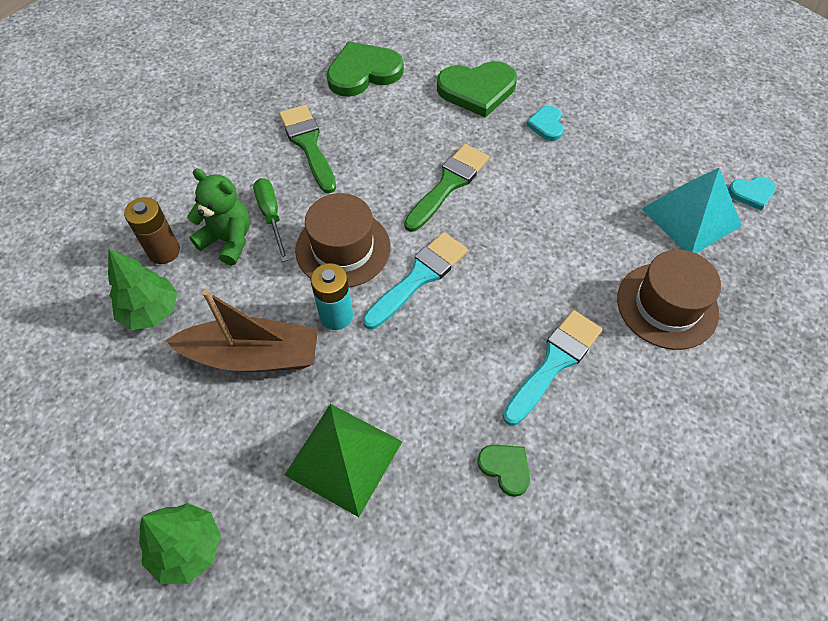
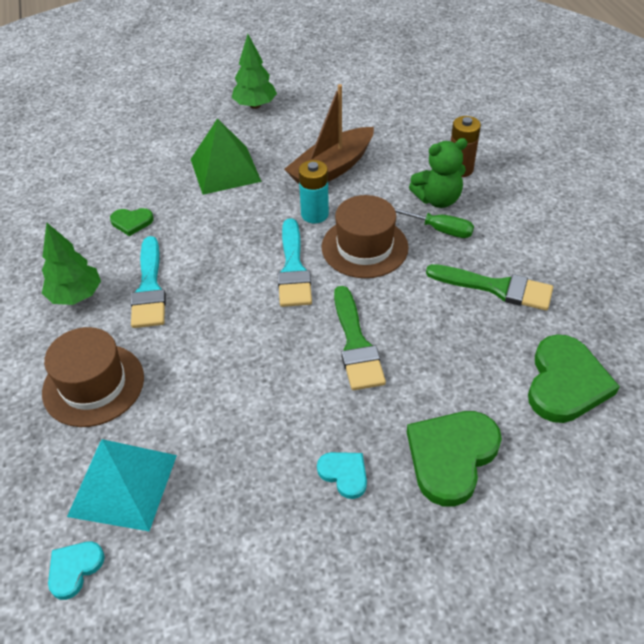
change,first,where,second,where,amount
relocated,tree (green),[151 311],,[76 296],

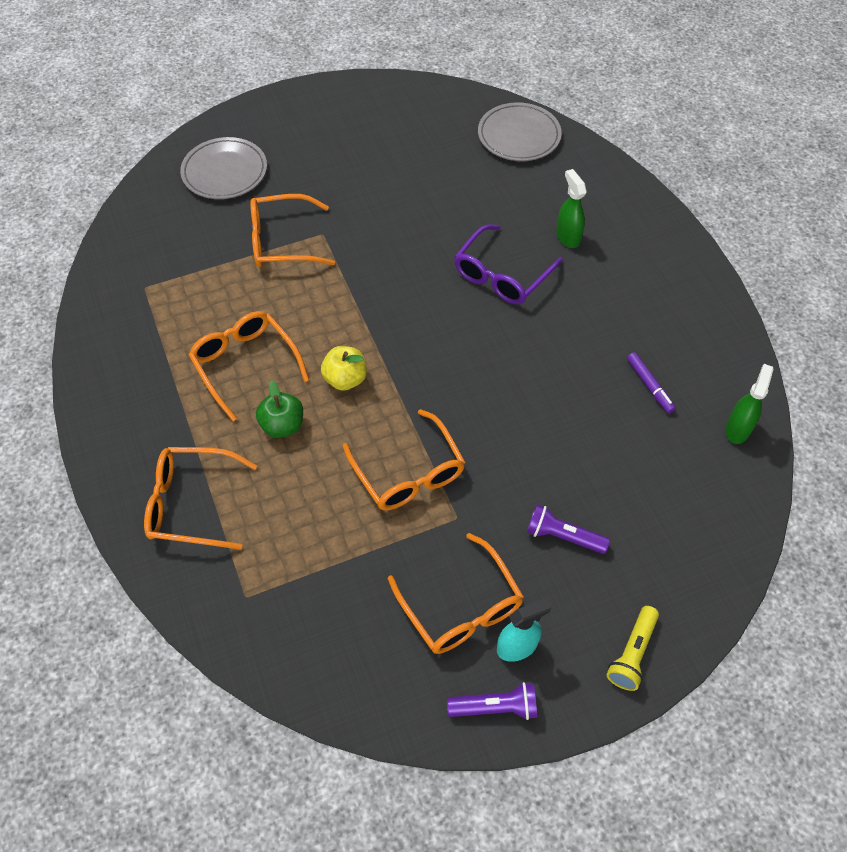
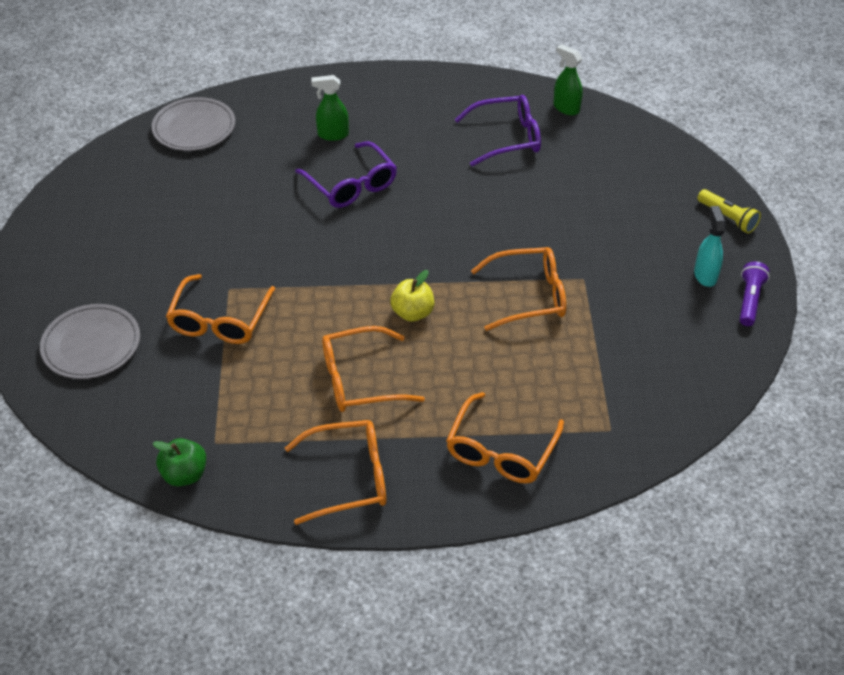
change,first,where,second,where,amount
relocated,apple (green),[282 425],,[185 474],
relocated,glasses (orange),[461 607],,[349 478],
missing,flashlight (purple),[563 536],,,
exchanged,marker (purple),[649 386],glasses (purple),[507 138],

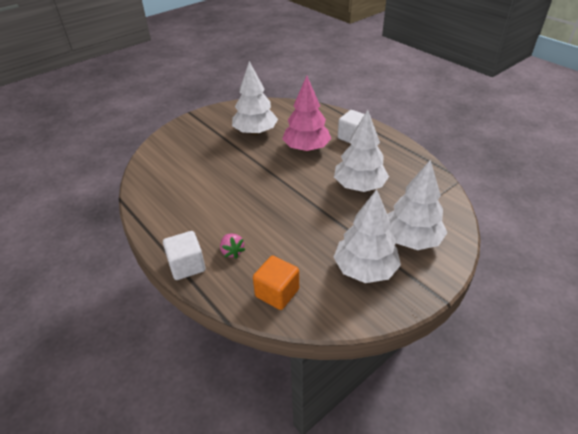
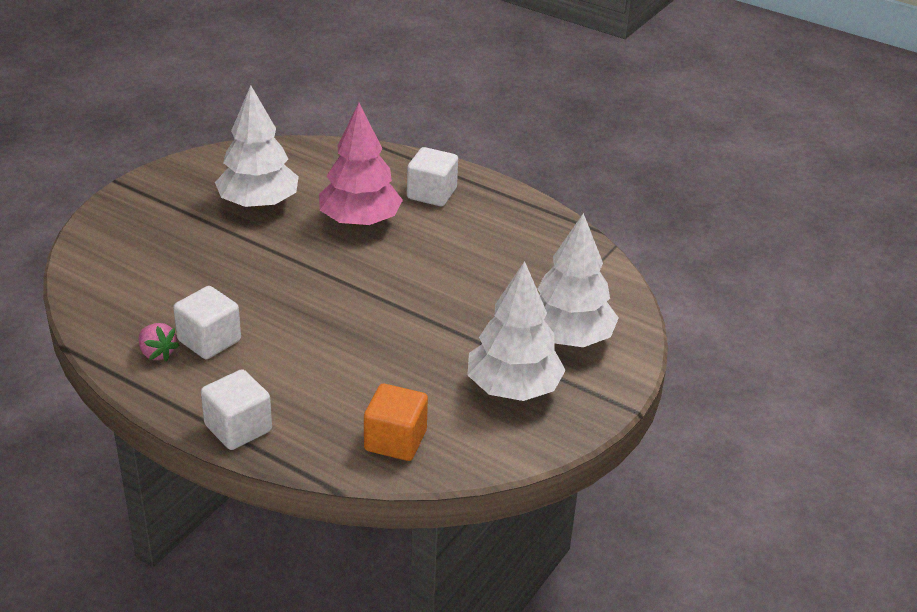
change,first,where,second,where,amount
relocated,strawberry (pink),[232 251],,[157 353],
missing,tree (white),[359 186],,,
appeared,,,cube (white),[209 340],

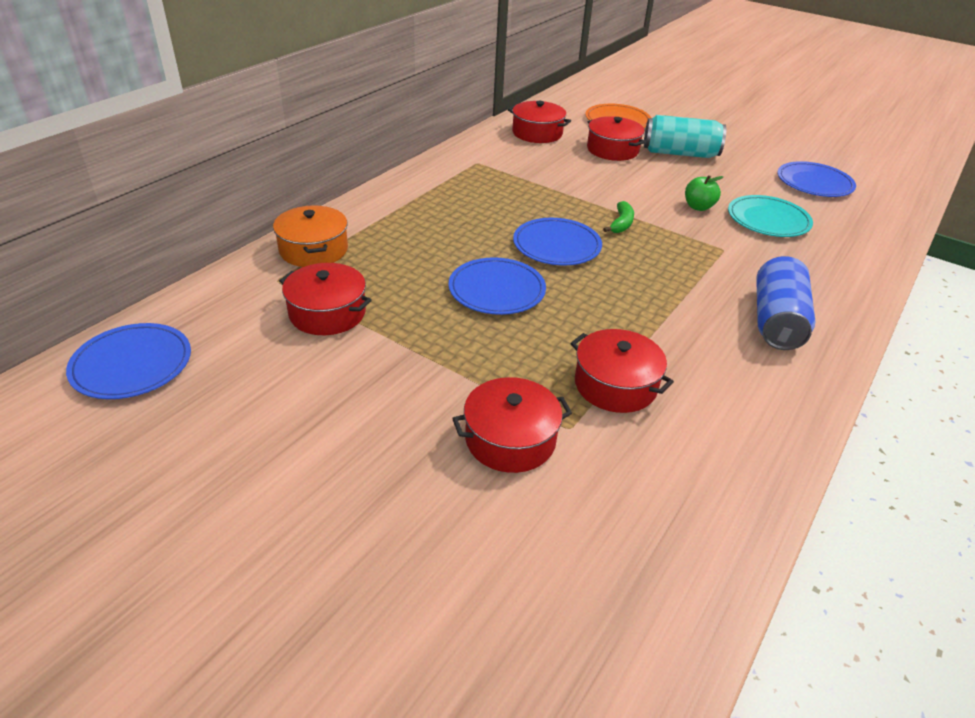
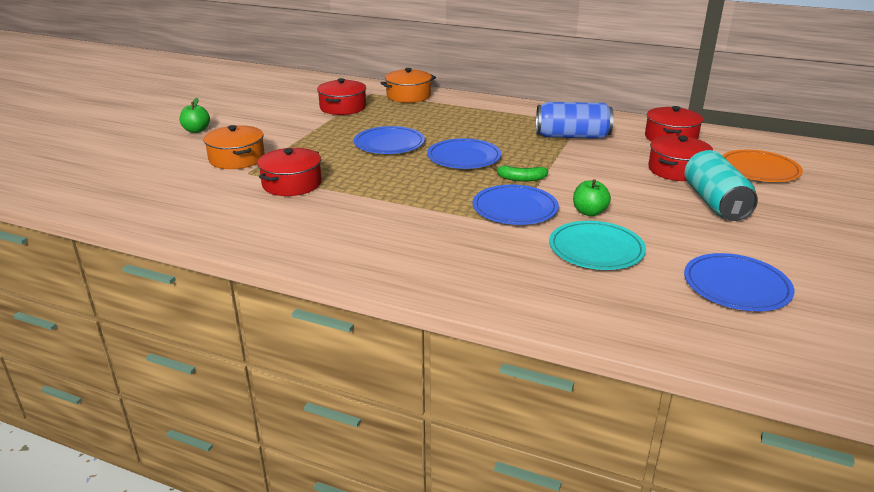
change,first,where,second,where,amount
relocated,plate (blue),[132 364],,[515 208],
colour,pot (red),[510 439],pot (orange),[237 159],
relocated,can (blue),[776 321],,[572 136],
appeared,,,apple (green),[196 130],

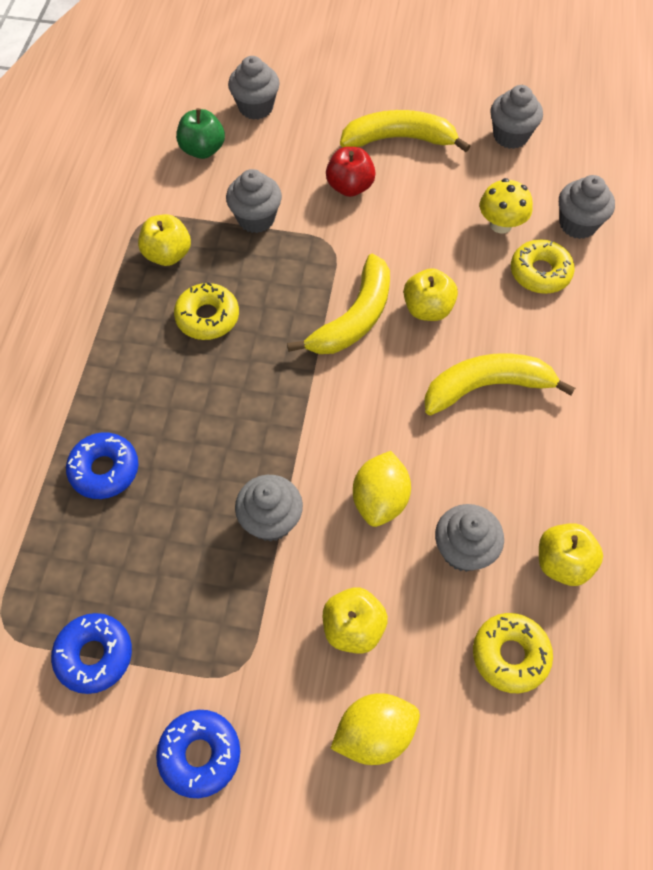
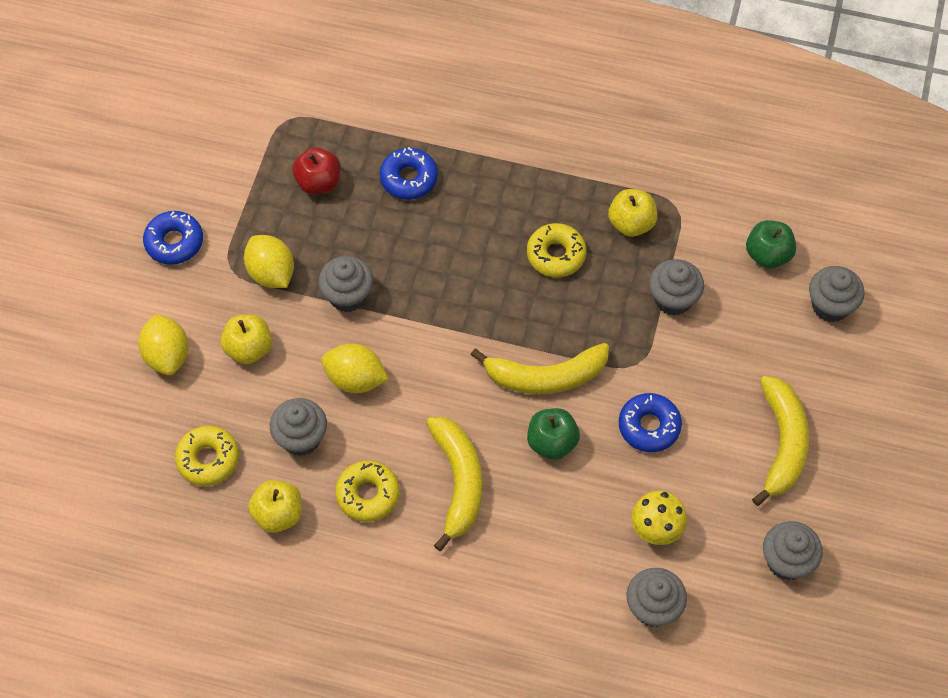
change,first,where,second,where,amount
relocated,donut (blue),[94 655],,[649 426],
spun,banana (yellow),[354 318],,[546 376],45 degrees counterclockwise
relocated,apple (red),[350 187],,[318 182],
colour,apple (yellow),[427 309],apple (green),[552 442],
relocated,donut (yellow),[540 272],,[368 494],
appeared,,,lemon (yellow),[271 273],

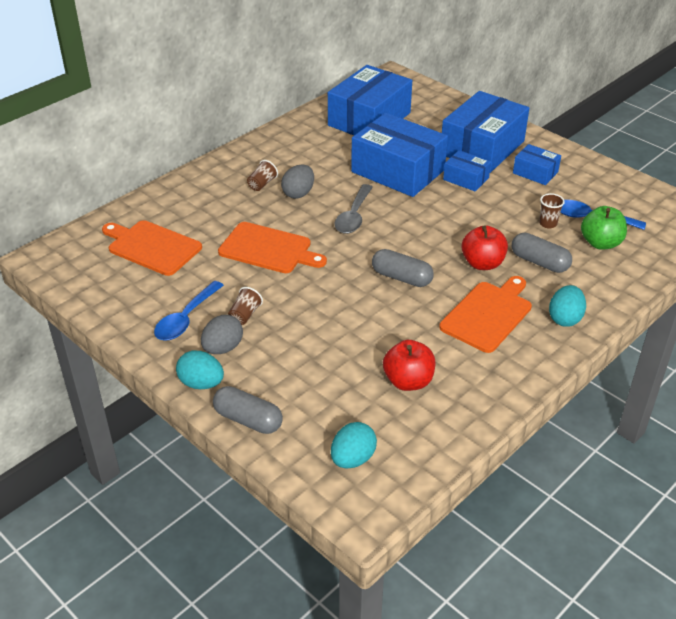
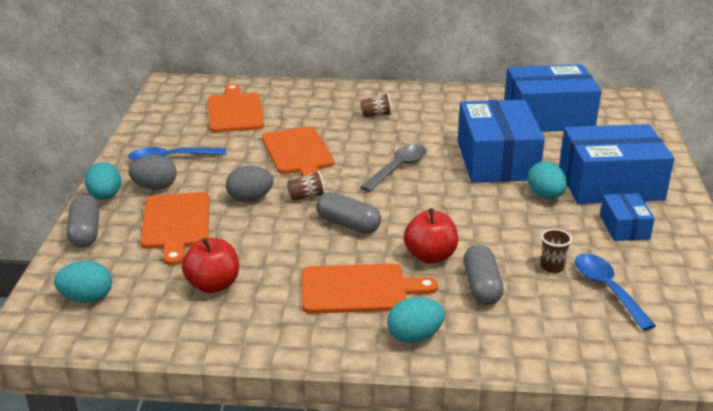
change,first,where,second,where,amount
relocated,cup (brown),[245 315],,[307 197],
relocated,egg (grey),[298 193],,[250 198],
spun,spoon (grey),[353 216],,[398 168],150 degrees clockwise
spun,capsule (grey),[401 278],,[348 224],45 degrees counterclockwise
exchanged,box (blue),[466 179],egg (turquoise),[545 196],
missing,apple (green),[600 243],,,
appeared,,,cutting board (orange),[176 223],

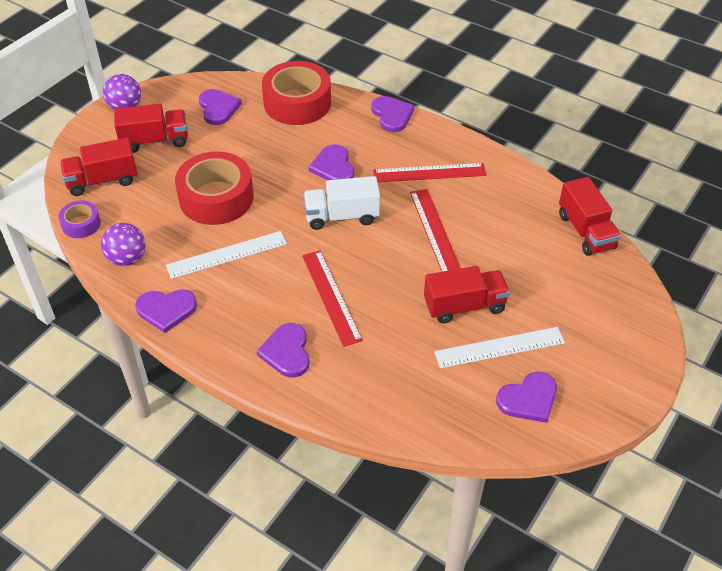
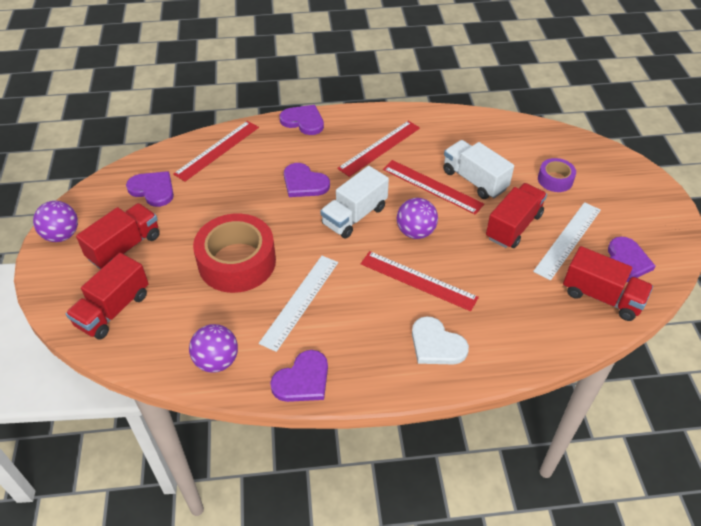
change,first,where,second,where,amount
relocated,tape (purple),[81 224],,[555 180],
colour,heart (purple),[287 352],heart (white),[436 344],
exchanged,tape (red),[297 103],ruler (red),[217 150],
relocated,truck (red),[585 231],,[601 297],
appeared,,,ball (purple),[415 232],
appeared,,,truck (white),[474 180],

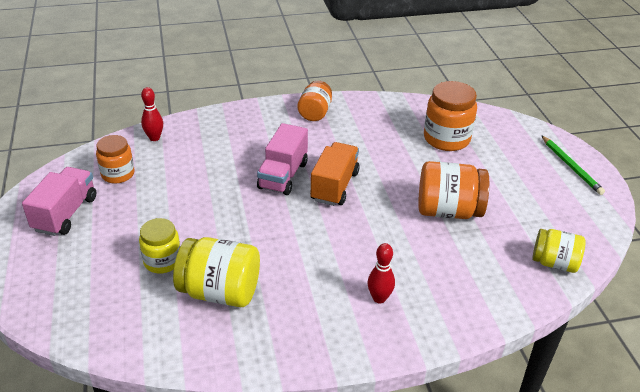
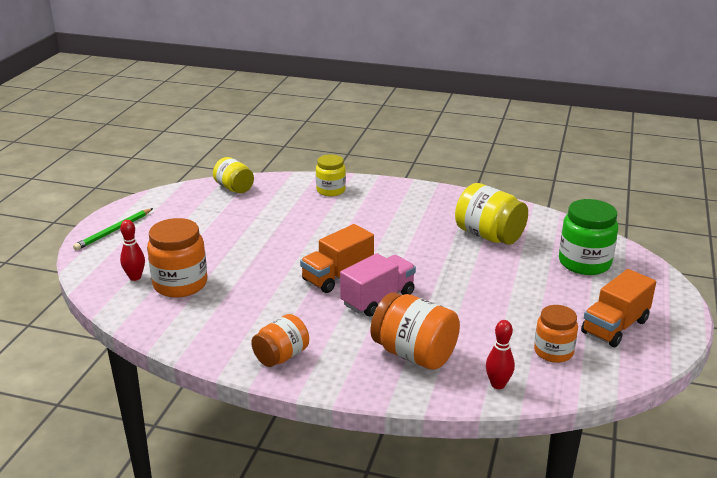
change,first,where,second,where,amount
colour,truck (pink),[65 214],truck (orange),[615 327],
relocated,jar (yellow),[162 261],,[331 190],
relocated,bowling pin (red),[379 298],,[135 277],
relocated,jar (orange),[448 211],,[414 354],
spun,pencil (green),[571 166],,[114 231],150 degrees counterclockwise
appeared,,,jar (green),[584 263],

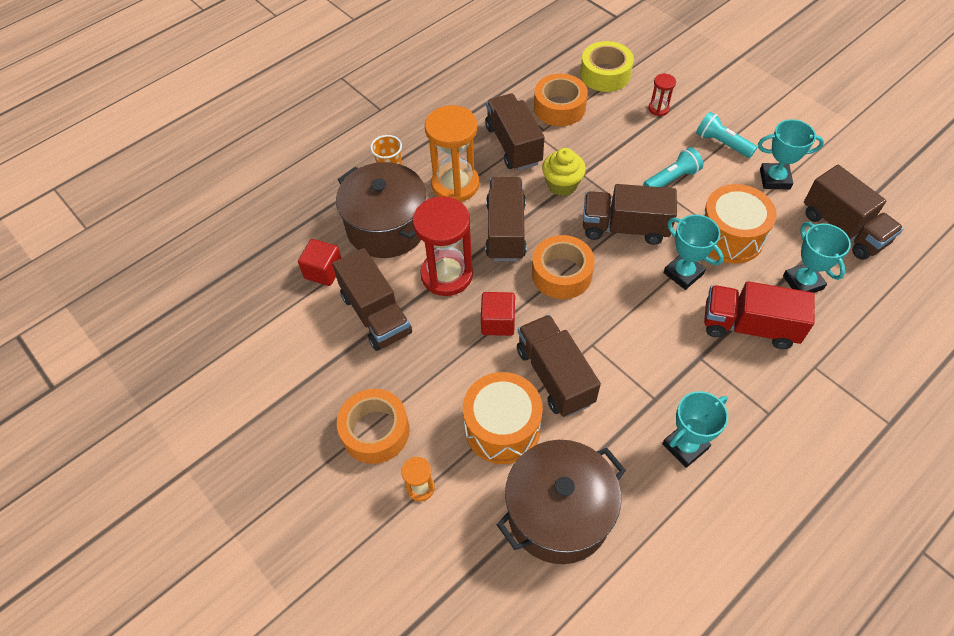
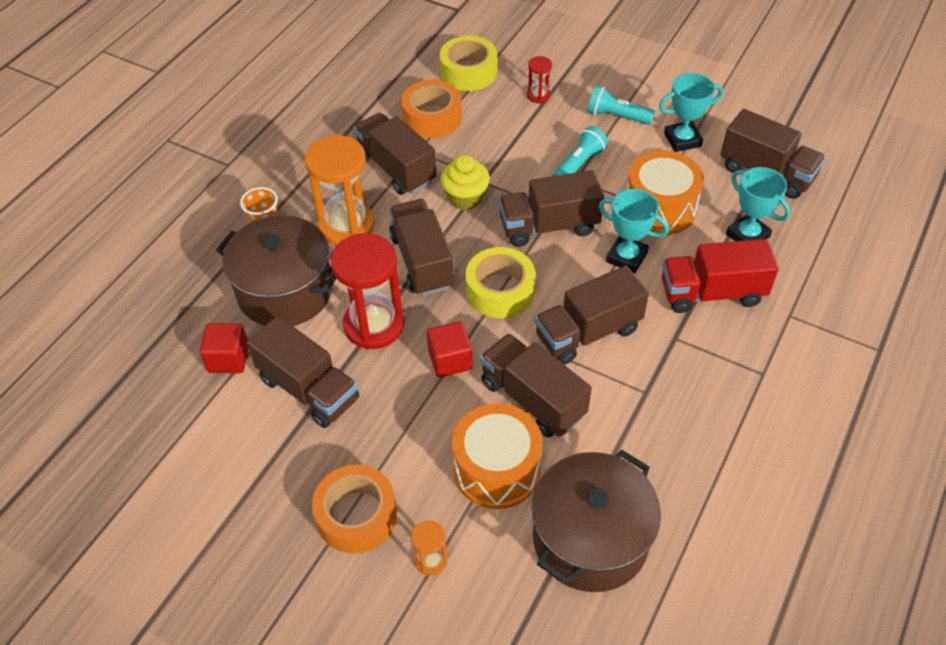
change,first,where,second,where,amount
colour,tape (orange),[561 274],tape (yellow),[500 291],
missing,trophy (turquoise),[685 446],,,
appeared,,,truck (brown),[588 332],

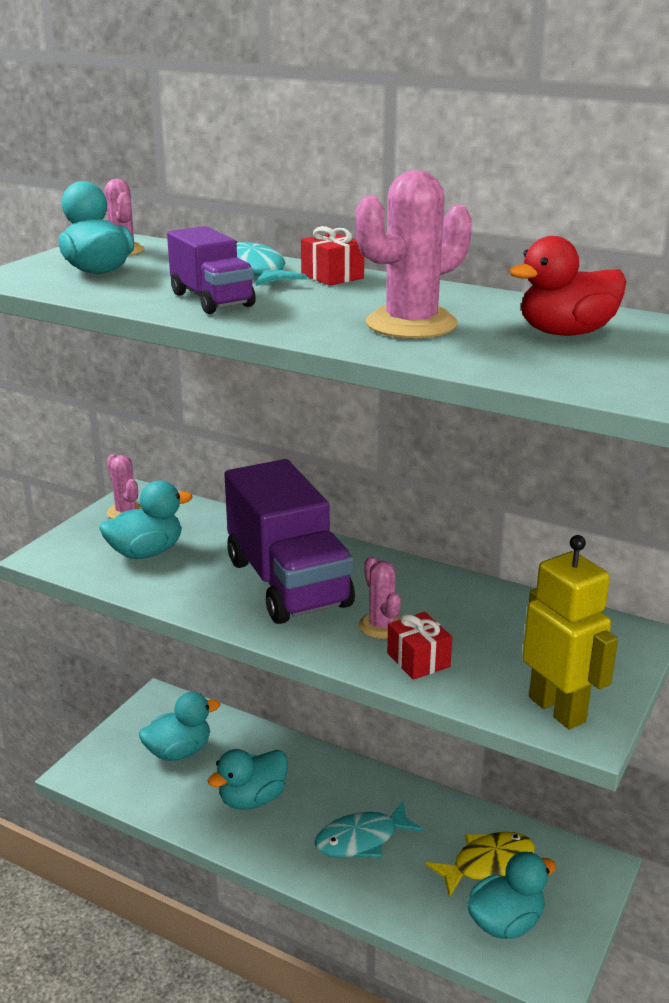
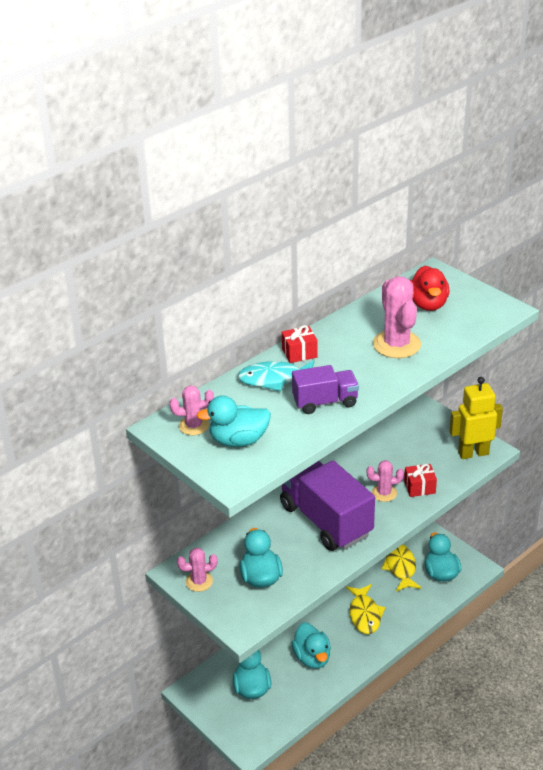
change,first,where,second,where,amount
spun,truck (purple),[288 583],,[325 520],120 degrees counterclockwise
colour,fish (turquoise),[362 839],fish (yellow),[364 614],

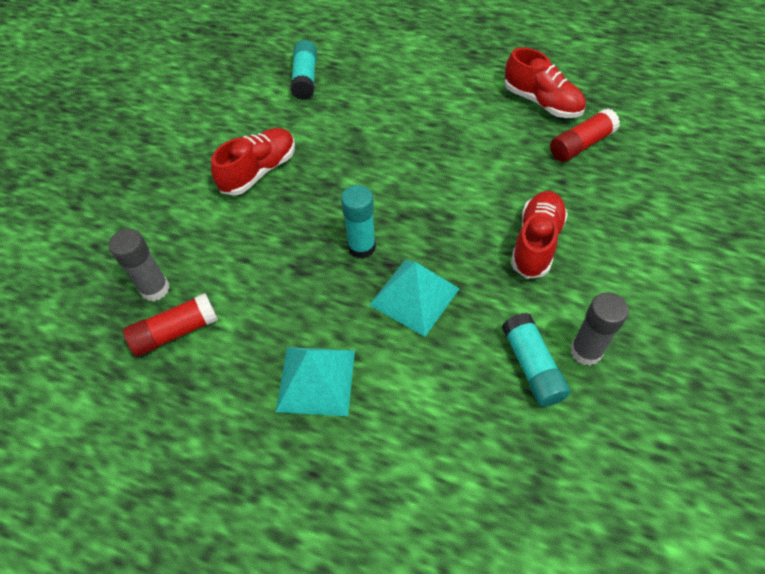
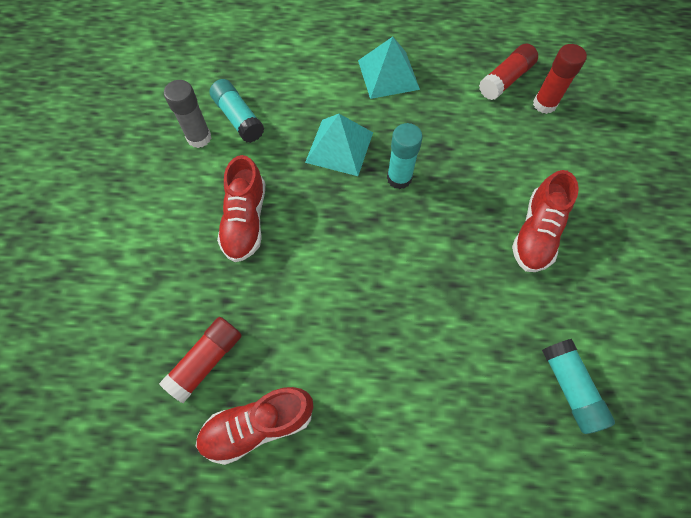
change,first,where,second,where,amount
colour,glue stick (grey),[155 289],glue stick (red),[544 104],
spun,shoe (red),[542 102],,[258 425],45 degrees counterclockwise

